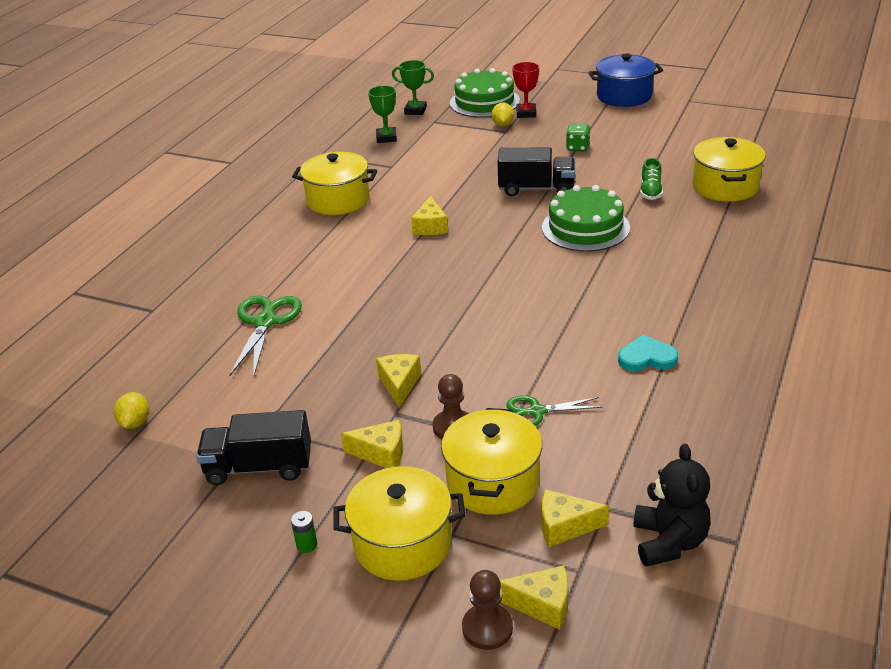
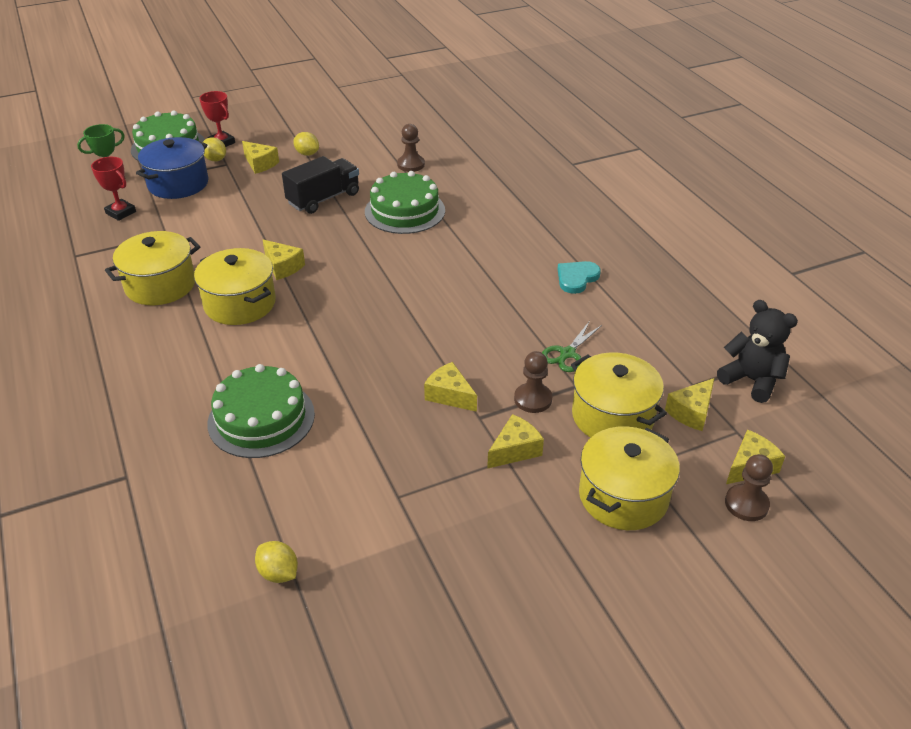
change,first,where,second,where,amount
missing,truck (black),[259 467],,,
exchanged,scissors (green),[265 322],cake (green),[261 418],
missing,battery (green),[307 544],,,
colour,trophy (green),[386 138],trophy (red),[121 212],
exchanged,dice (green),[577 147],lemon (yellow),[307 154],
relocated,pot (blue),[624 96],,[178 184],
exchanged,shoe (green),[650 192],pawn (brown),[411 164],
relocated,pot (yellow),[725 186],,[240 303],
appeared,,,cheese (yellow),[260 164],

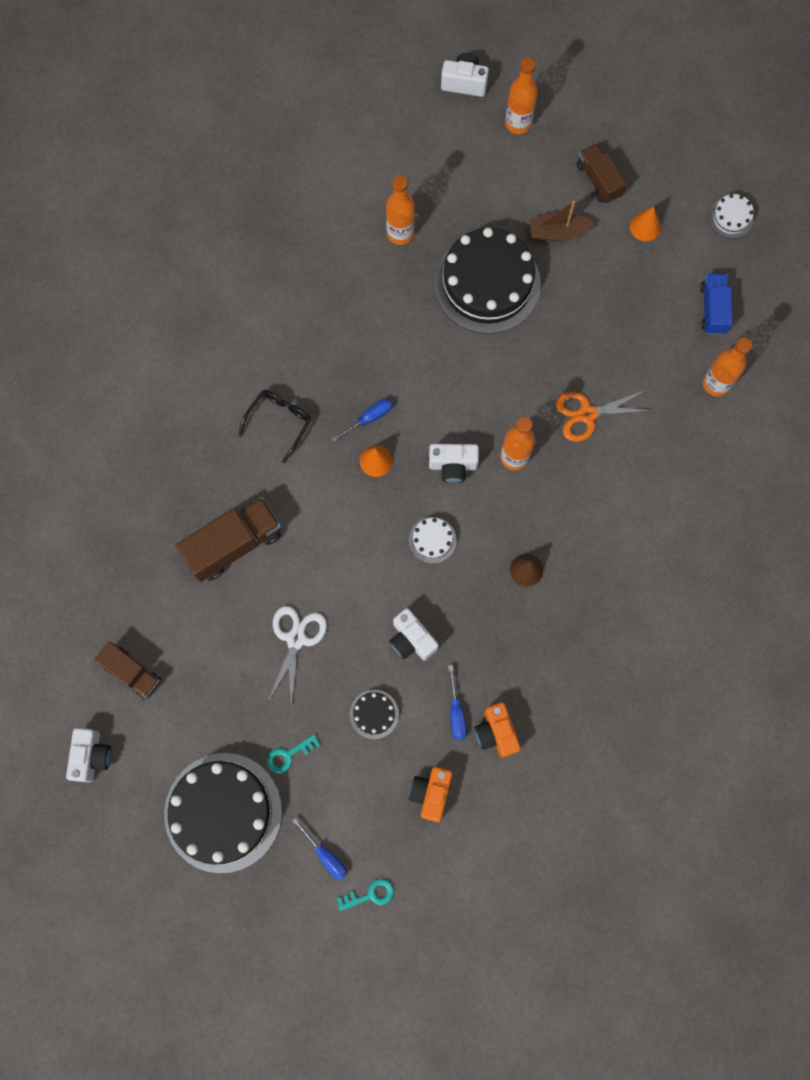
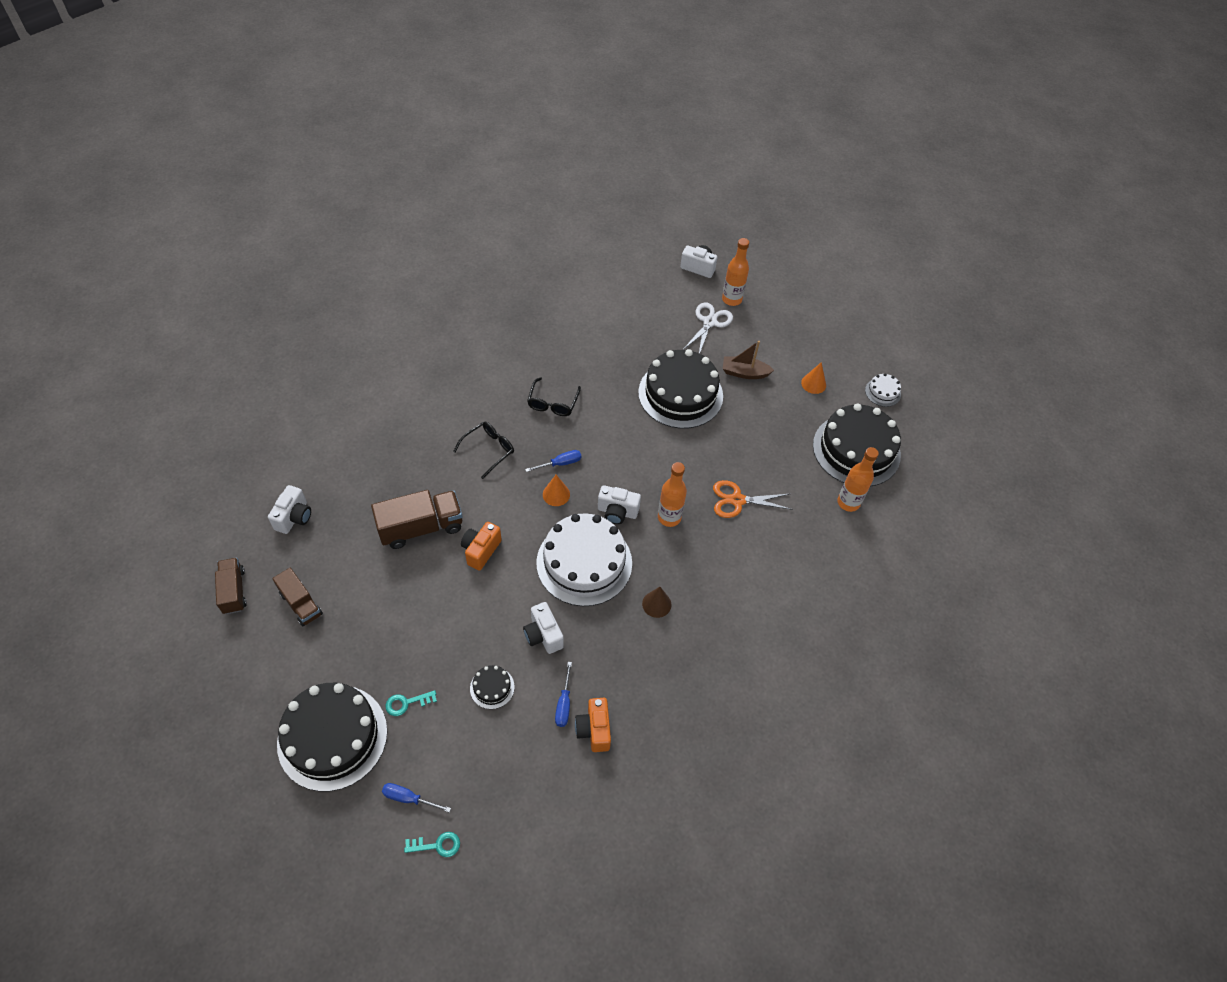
change,first,where,second,where,amount
relocated,camera (white),[92 756],,[294 517],
relocated,scissors (white),[296 639],,[709 322],
spun,screwdriver (blue),[325 855],,[409 798],135 degrees clockwise
missing,bottle (orange),[400 233],,,
size,cake (white),[432 540],,[584 563],x2.34
relocated,camera (orange),[431 793],,[481 550],
relocated,truck (brown),[599 180],,[234 591],
exchanged,truck (blue),[713 309],cake (black),[856 450],
appeared,,,glasses (black),[553 403],

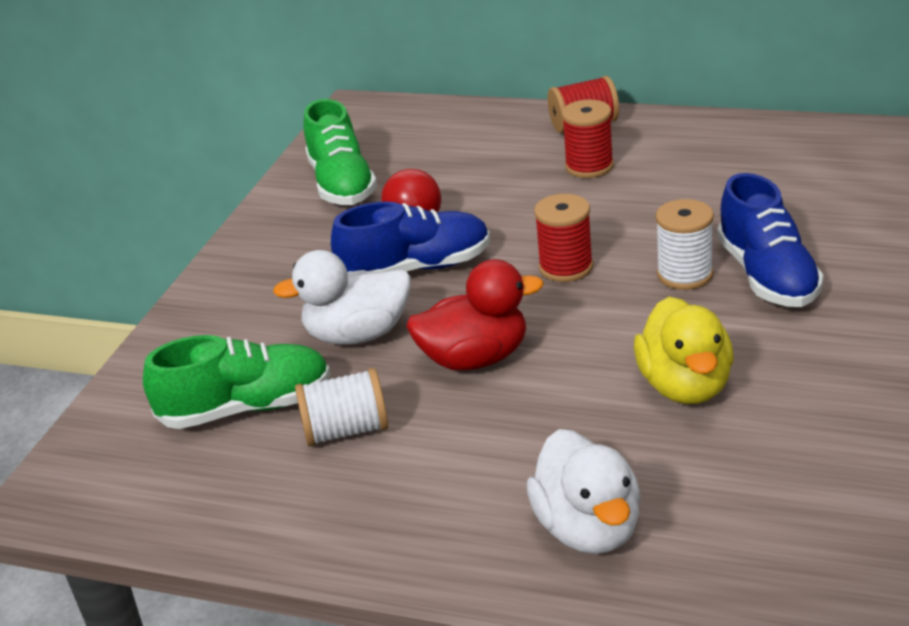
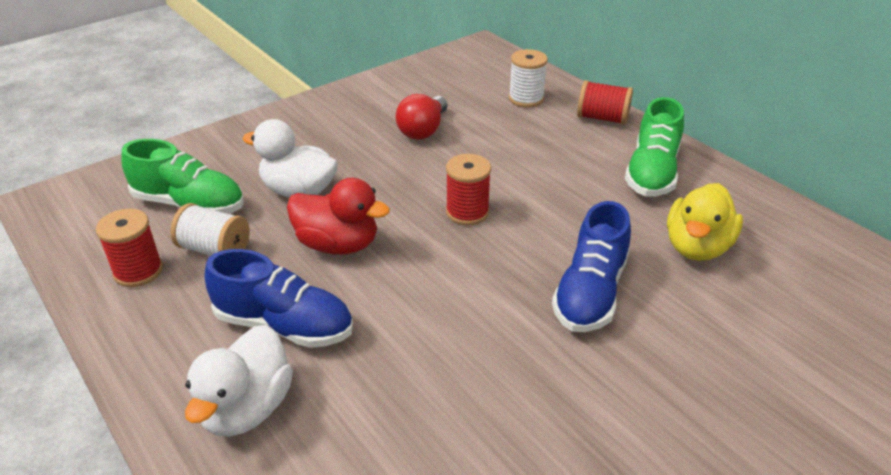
change,first,where,second,where,amount
relocated,shoe (green),[342 184],,[652 172],
relocated,shoe (blue),[416 269],,[284 325],
relocated,spool (red),[589 166],,[138 271],
relocated,duck (yellow),[685 386],,[697 247],
relocated,spool (white),[685 275],,[526 99],

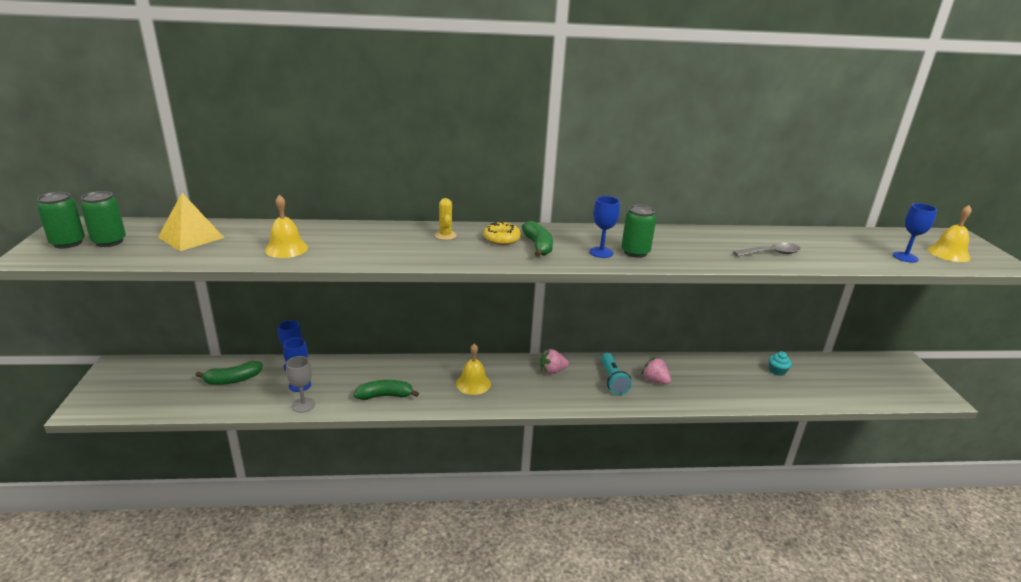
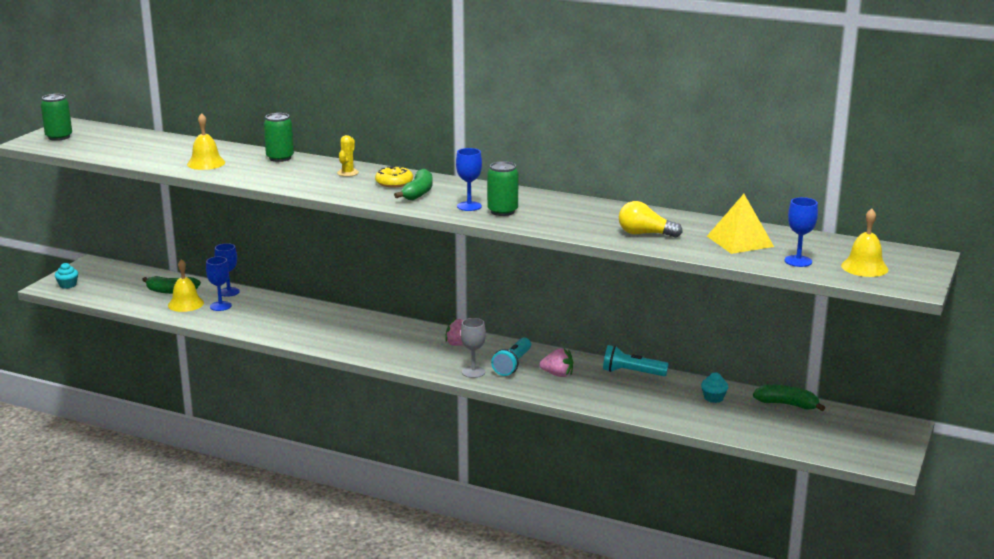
change,first,where,second,where,amount
relocated,can (green),[109 241],,[280 158],
relocated,pyramid (yellow),[191 237],,[740 241],
relocated,goblet (grey),[303 405],,[473 372],
relocated,banana (green),[385 396],,[787 404],
relocated,bell (yellow),[473 383],,[185 304],
spun,strawberry (pink),[655 380],,[557 374],120 degrees clockwise
exchanged,spoon (grey),[771 253],light bulb (yellow),[645 234],
appeared,,,cupcake (turquoise),[68 285],
appeared,,,flashlight (turquoise),[631 373],

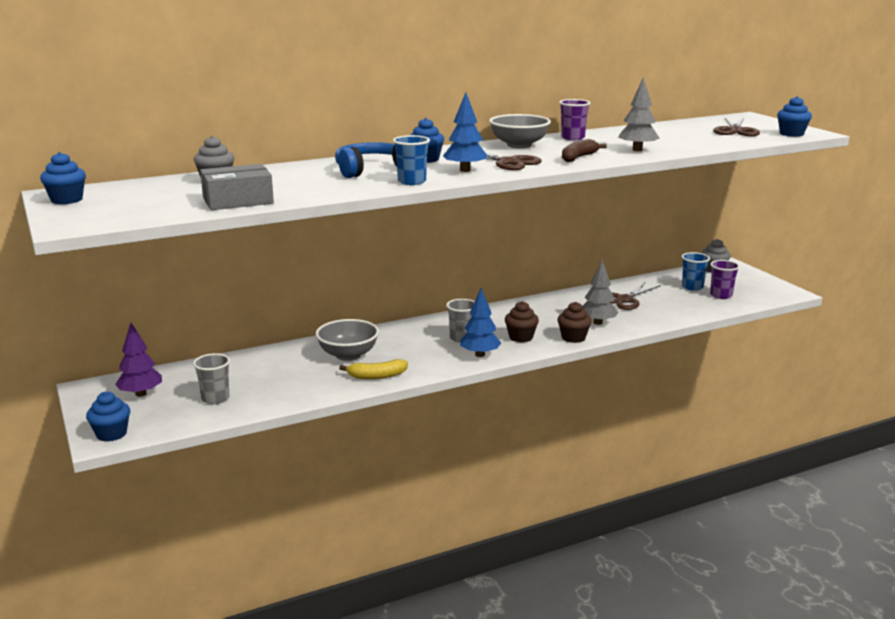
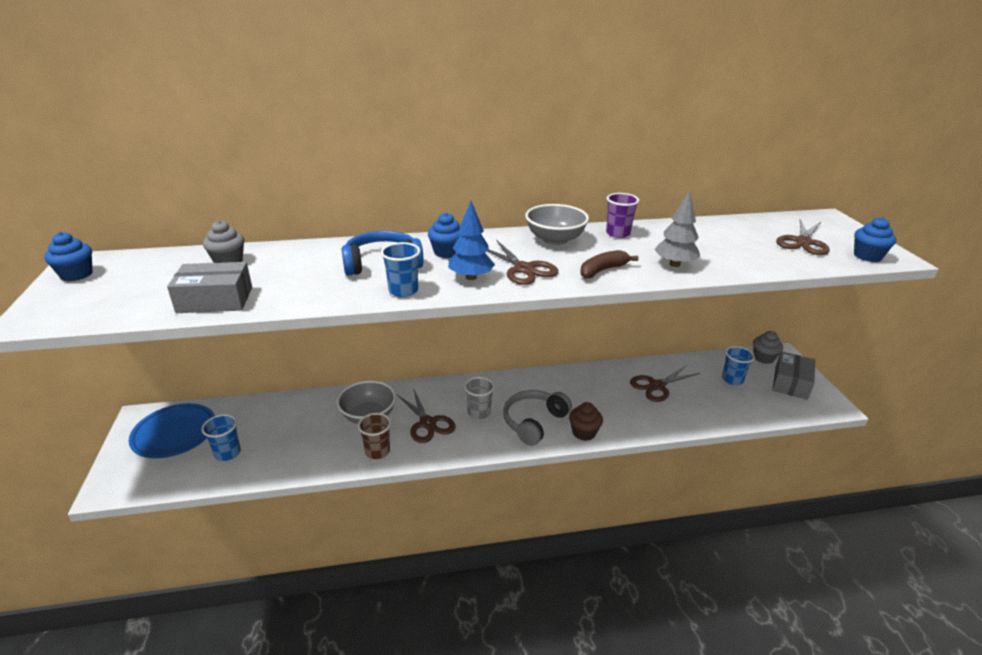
change,first,where,second,where,amount
missing,cupcake (blue),[111 434],,,
exchanged,tree (purple),[141 394],plate (blue),[174 433],
colour,cup (grey),[215 398],cup (blue),[227 453],
exchanged,banana (yellow),[377 376],cup (brown),[377 451],
missing,tree (blue),[480 355],,,
exchanged,cupcake (brown),[521 337],headphones (grey),[534 422],
missing,tree (grey),[597 323],,,
missing,cup (purple),[721 295],,,
appeared,,,scissors (brown),[427 423],
appeared,,,box (grey),[791 383],

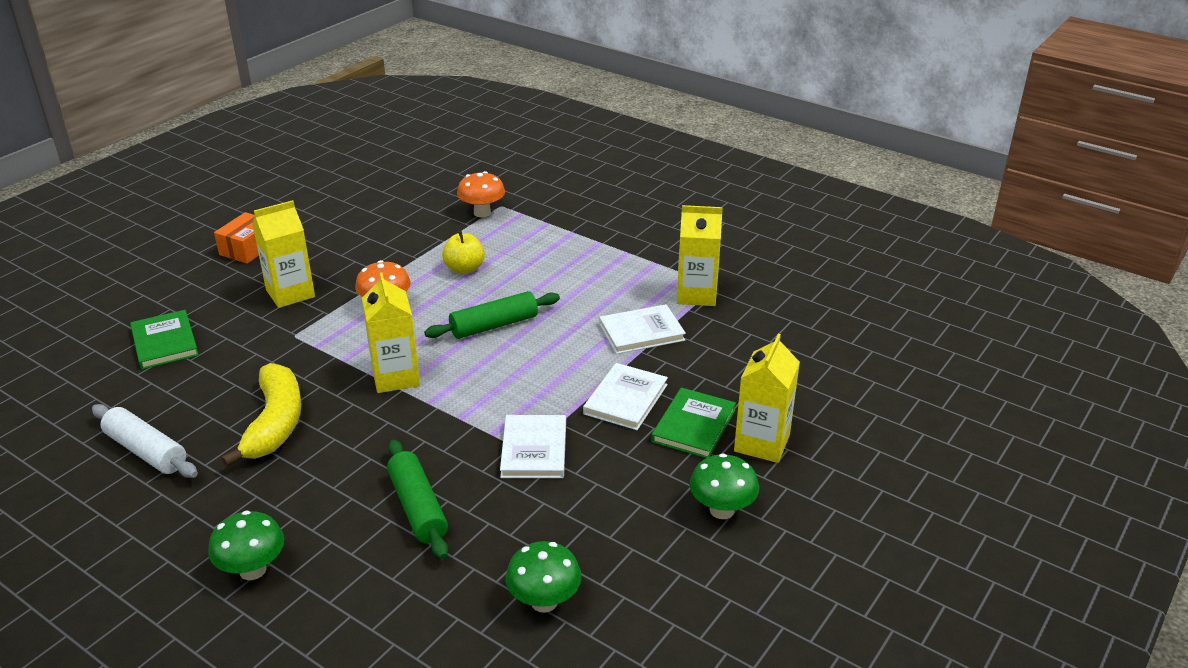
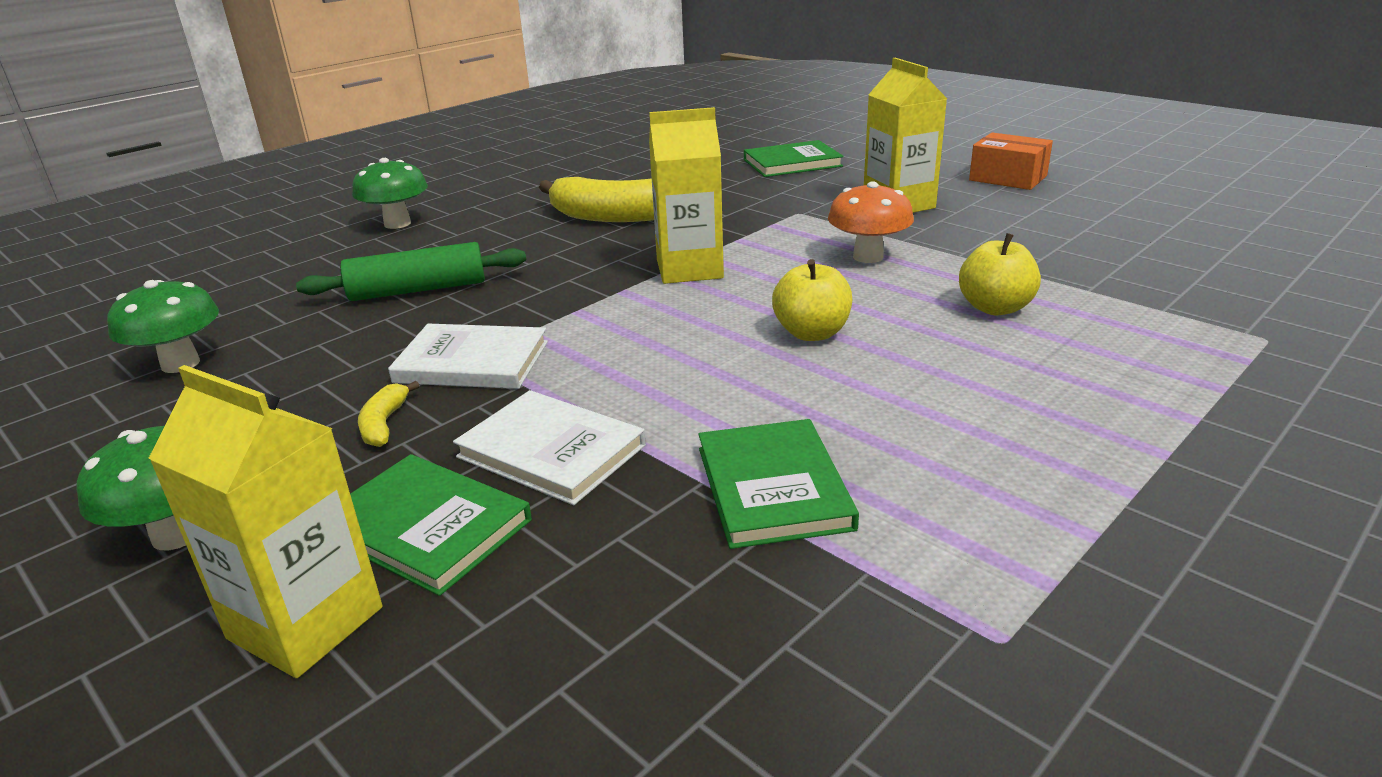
change,first,where,second,where,amount
missing,rolling pin (white),[146 451],,,
exchanged,rolling pin (green),[494 325],apple (yellow),[811 333],
missing,mushroom (orange),[482 213],,,
colour,book (white),[641 332],book (green),[773 487],
missing,carton (yellow),[696 294],,,
appeared,,,banana (yellow),[384 424],

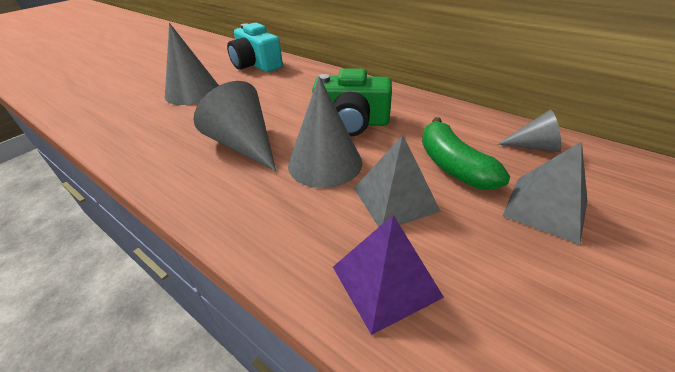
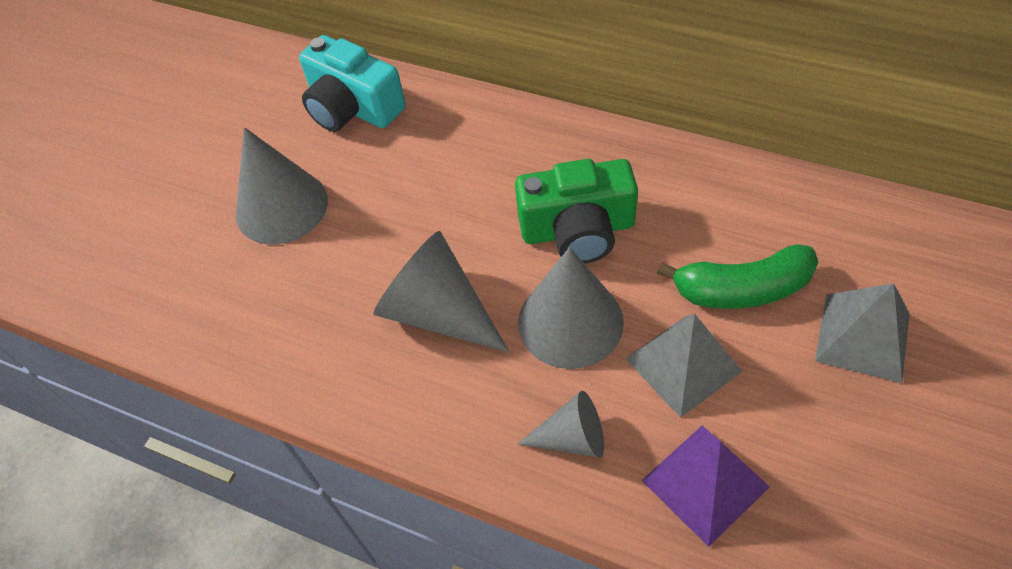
change,first,where,second,where,amount
spun,banana (green),[453 166],,[742 289],60 degrees counterclockwise
relocated,cone (grey),[533 146],,[571 438],

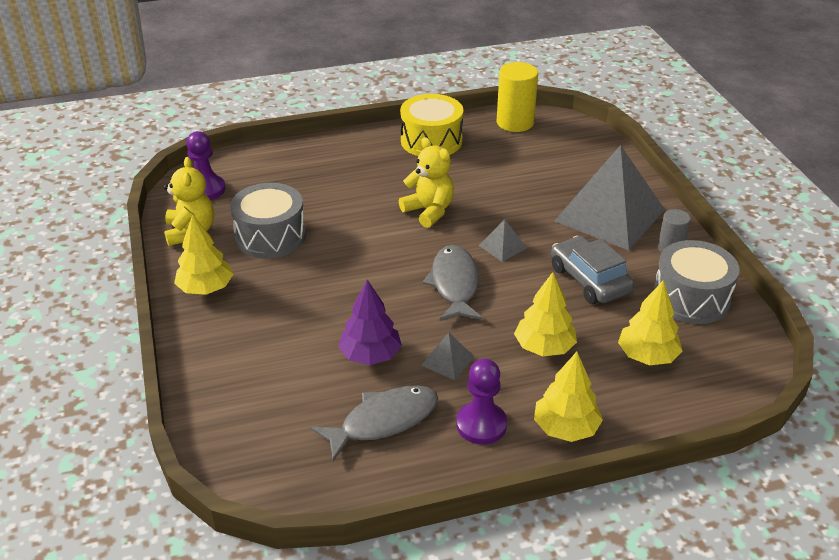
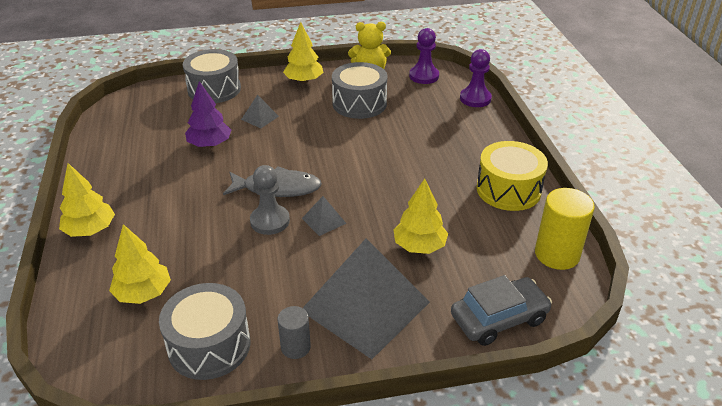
change,first,where,second,where,amount
missing,fish (grey),[383 421],,,
missing,teddy bear (yellow),[429 211],,,
relocated,pyramid (grey),[447 361],,[260 118],
relocated,pawn (purple),[481 425],,[475 99],
relocated,tree (yellow),[544 347],,[419 246],
relocated,car (grey),[589 280],,[499 318],
appeared,,,drum (grey),[214 89],
appeared,,,pawn (grey),[270 221],

